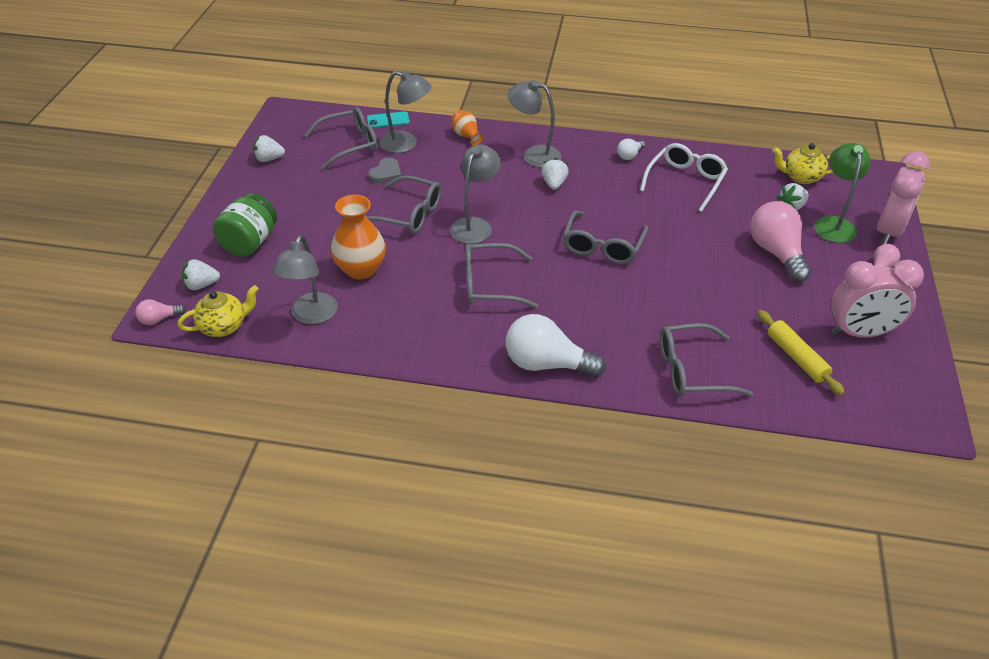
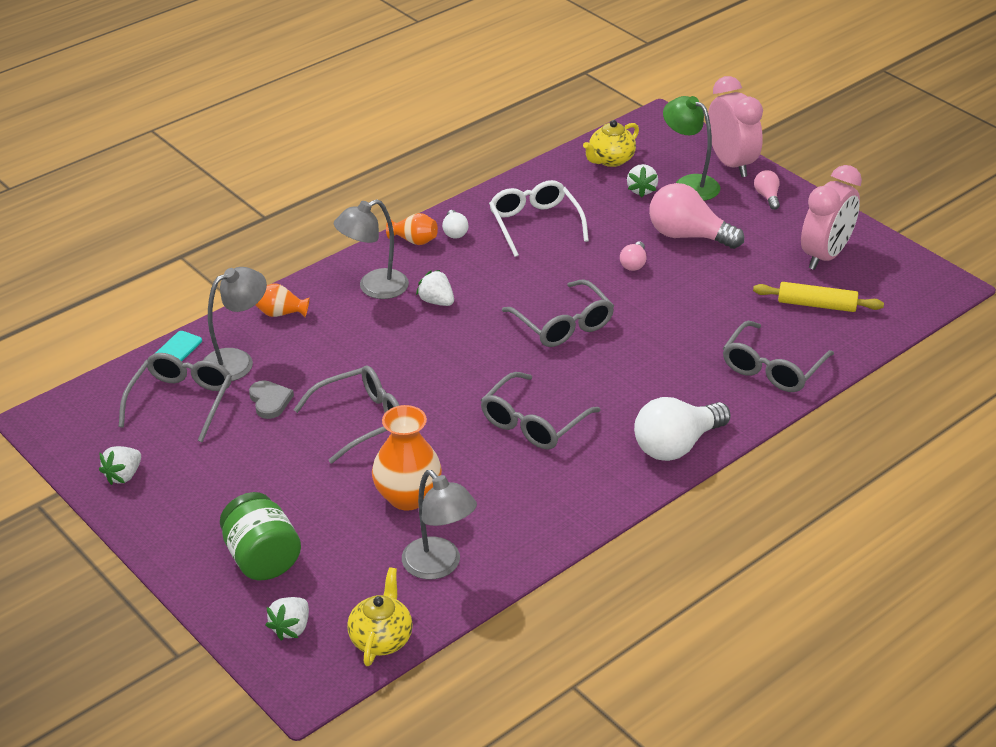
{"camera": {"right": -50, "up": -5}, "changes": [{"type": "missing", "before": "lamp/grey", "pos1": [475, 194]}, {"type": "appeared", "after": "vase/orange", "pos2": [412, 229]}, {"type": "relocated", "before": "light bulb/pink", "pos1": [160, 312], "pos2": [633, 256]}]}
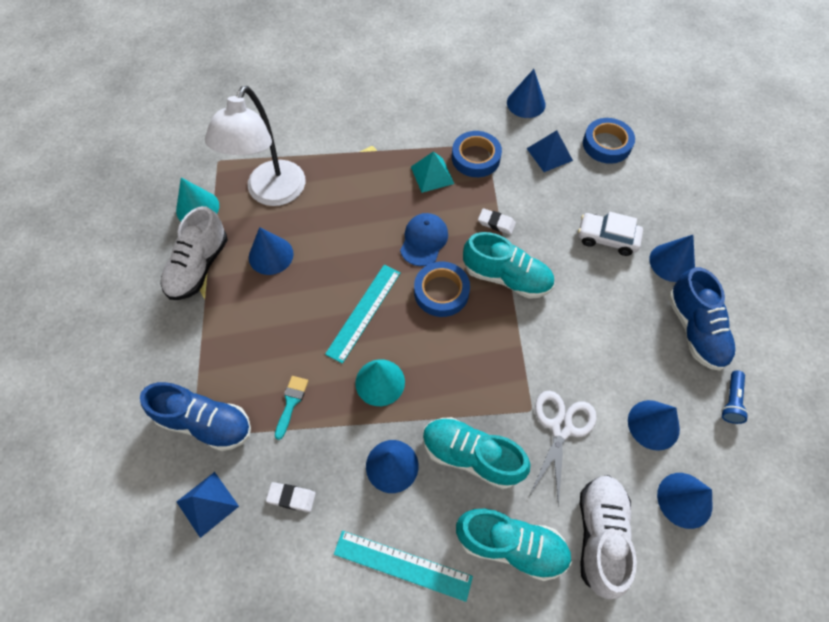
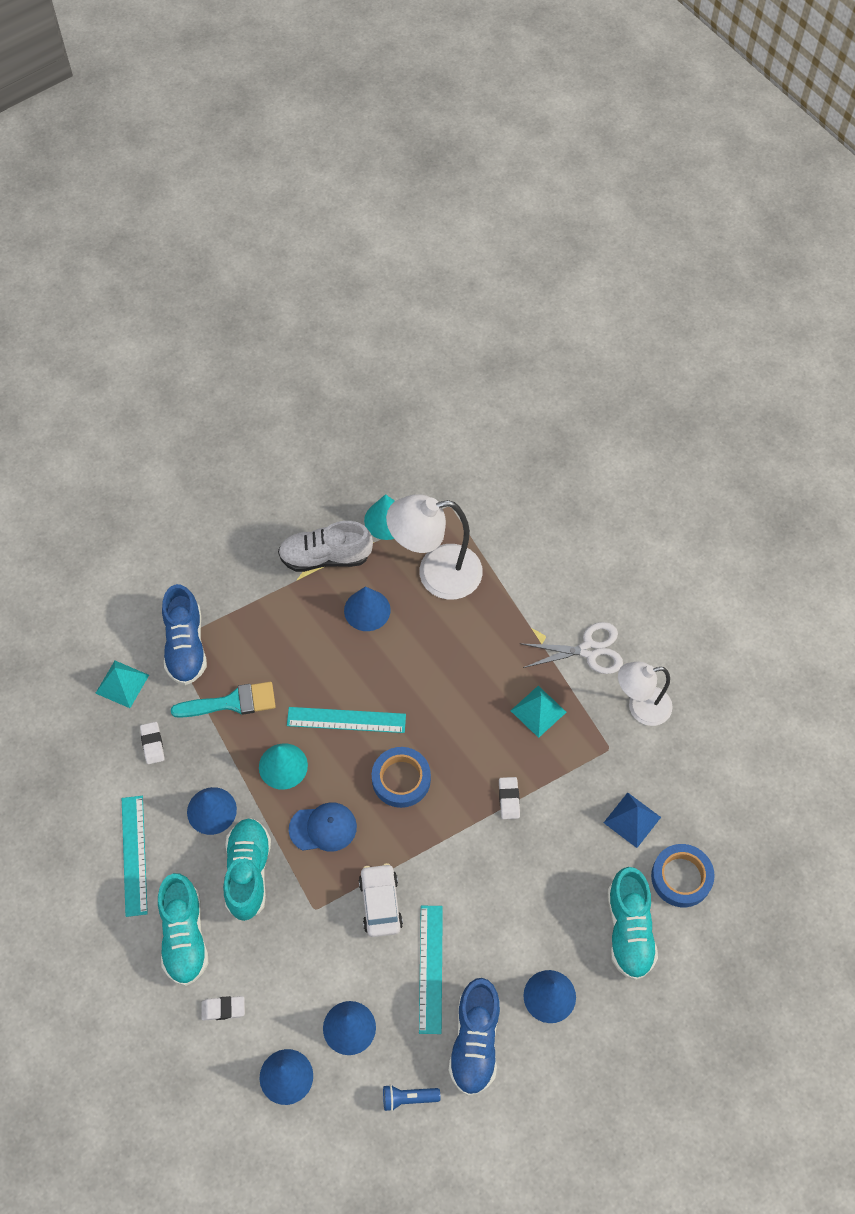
{"camera": {"right": 65, "up": 0}, "changes": [{"type": "missing", "before": "tape/blue", "pos1": [477, 154]}, {"type": "missing", "before": "cone/blue", "pos1": [526, 93]}, {"type": "appeared", "after": "ruler/turquoise", "pos2": [431, 970]}, {"type": "appeared", "after": "lamp/white", "pos2": [645, 693]}, {"type": "relocated", "before": "cap/blue", "pos1": [424, 239], "pos2": [323, 827]}, {"type": "relocated", "before": "shoe/turquoise", "pos1": [508, 265], "pos2": [632, 923]}, {"type": "relocated", "before": "scissors/white", "pos1": [563, 448], "pos2": [571, 648]}, {"type": "relocated", "before": "car/white", "pos1": [610, 234], "pos2": [381, 900]}, {"type": "exchanged", "before": "shoe/white", "after": "eraser/white", "pos1": [608, 537], "pos2": [223, 1008]}, {"type": "colour", "before": "pyramid/blue", "after": "pyramid/turquoise", "pos1": [208, 505], "pos2": [122, 684]}, {"type": "spun", "before": "shoe/blue", "pos1": [702, 319], "pos2": [474, 1037], "turn": -45}, {"type": "size", "before": "brush/turquoise", "pos1": [291, 408], "pos2": [223, 700], "scale": 1.67}]}
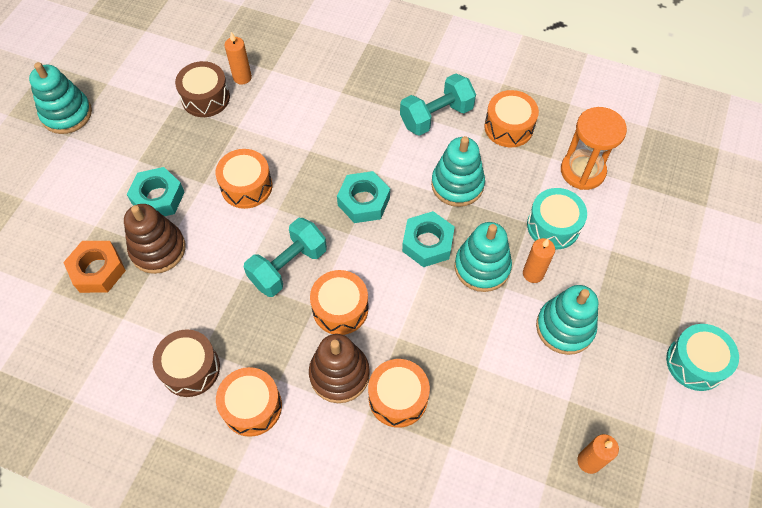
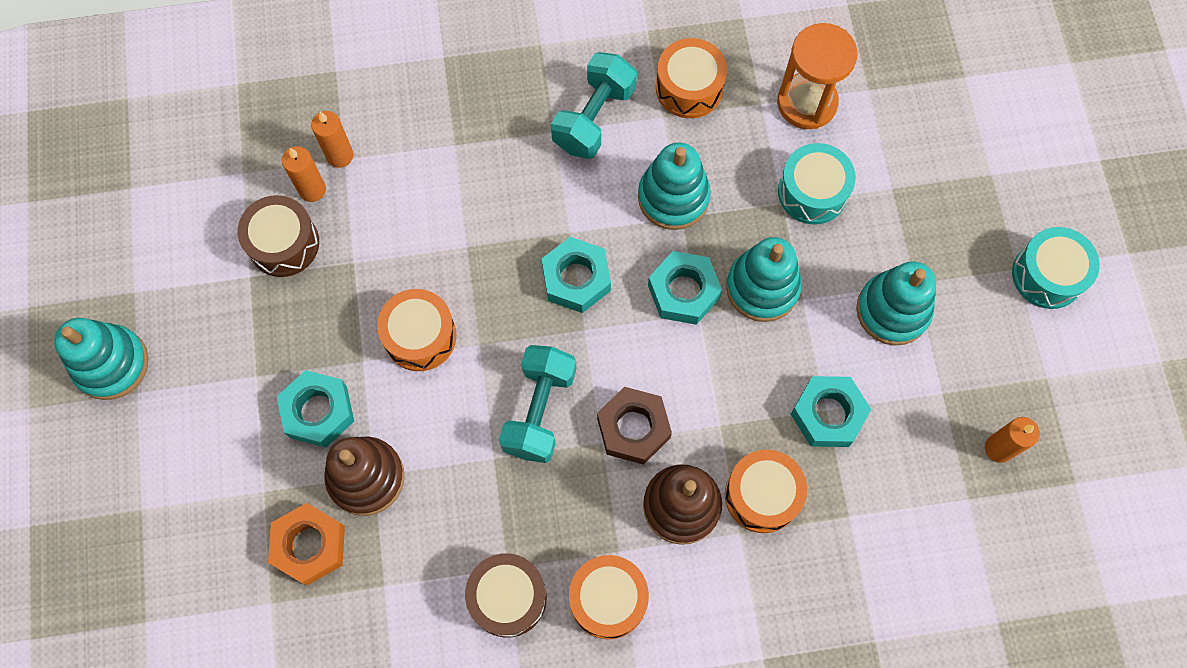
{"camera": {"right": -30, "up": 10}, "changes": [{"type": "appeared", "after": "nut/turquoise", "pos2": [831, 411]}, {"type": "relocated", "before": "candle/orange", "pos1": [539, 260], "pos2": [332, 139]}, {"type": "exchanged", "before": "drum/orange", "after": "nut/brown", "pos1": [339, 302], "pos2": [634, 426]}]}
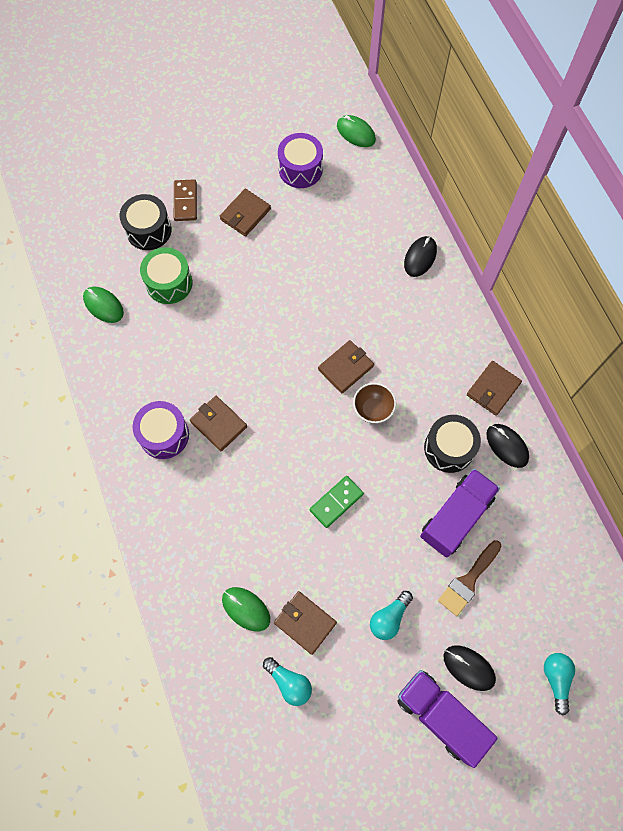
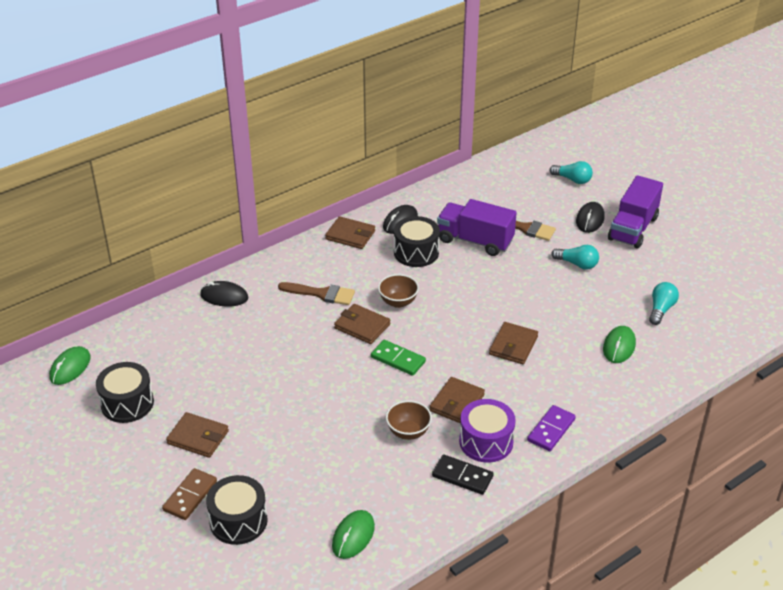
{"camera": {"right": -105, "up": -30}, "changes": [{"type": "missing", "before": "drum/green", "pos1": [166, 275]}, {"type": "appeared", "after": "brush/brown", "pos2": [316, 293]}, {"type": "appeared", "after": "bowl/brown", "pos2": [409, 420]}, {"type": "appeared", "after": "domino/black", "pos2": [463, 474]}, {"type": "appeared", "after": "domino/purple", "pos2": [551, 428]}, {"type": "relocated", "before": "wallet/brown", "pos1": [305, 623], "pos2": [513, 343]}, {"type": "relocated", "before": "domino/green", "pos1": [337, 502], "pos2": [398, 358]}, {"type": "colour", "before": "drum/purple", "after": "drum/black", "pos1": [300, 160], "pos2": [125, 392]}, {"type": "spun", "before": "domino/brown", "pos1": [185, 200], "pos2": [189, 494], "turn": -45}, {"type": "spun", "before": "light bulb/turquoise", "pos1": [559, 684], "pos2": [571, 172], "turn": -135}]}
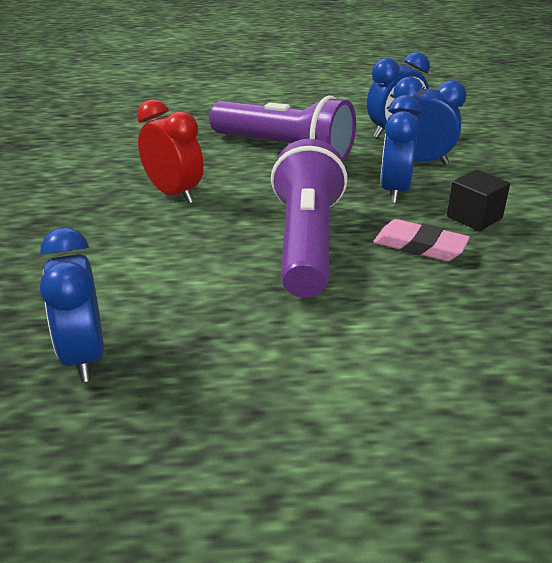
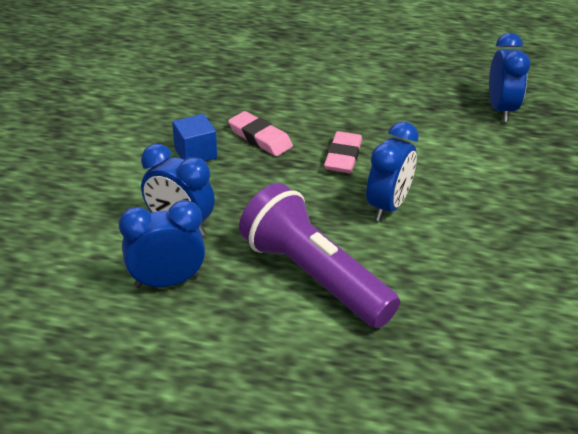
{"camera": {"right": -165, "up": 5}, "changes": [{"type": "missing", "before": "clock/red", "pos1": [170, 151]}, {"type": "relocated", "before": "clock/blue", "pos1": [400, 149], "pos2": [392, 171]}, {"type": "exchanged", "before": "flashlight/purple", "after": "eraser/pink", "pos1": [309, 218], "pos2": [343, 152]}, {"type": "colour", "before": "cube/black", "after": "cube/blue", "pos1": [478, 200], "pos2": [194, 137]}]}
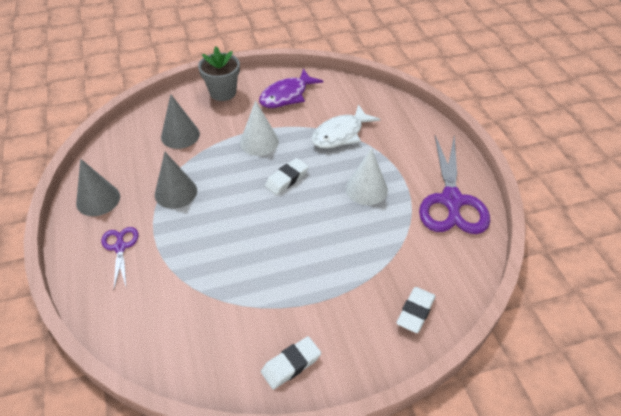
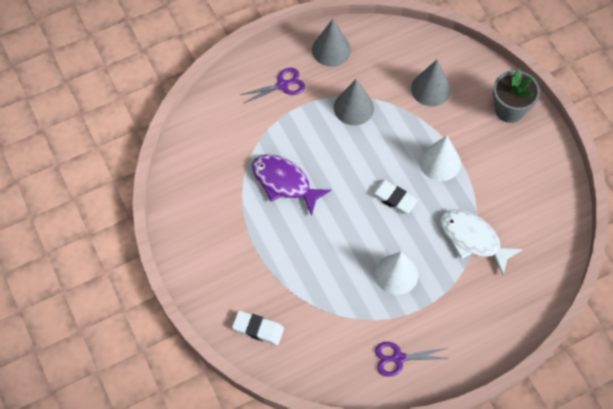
{"camera": {"right": 80, "up": 15}, "changes": [{"type": "missing", "before": "eraser/white", "pos1": [291, 362]}, {"type": "relocated", "before": "fish/purple", "pos1": [291, 88], "pos2": [291, 185]}, {"type": "size", "before": "scissors/purple", "pos1": [454, 184], "pos2": [411, 359], "scale": 0.5}]}
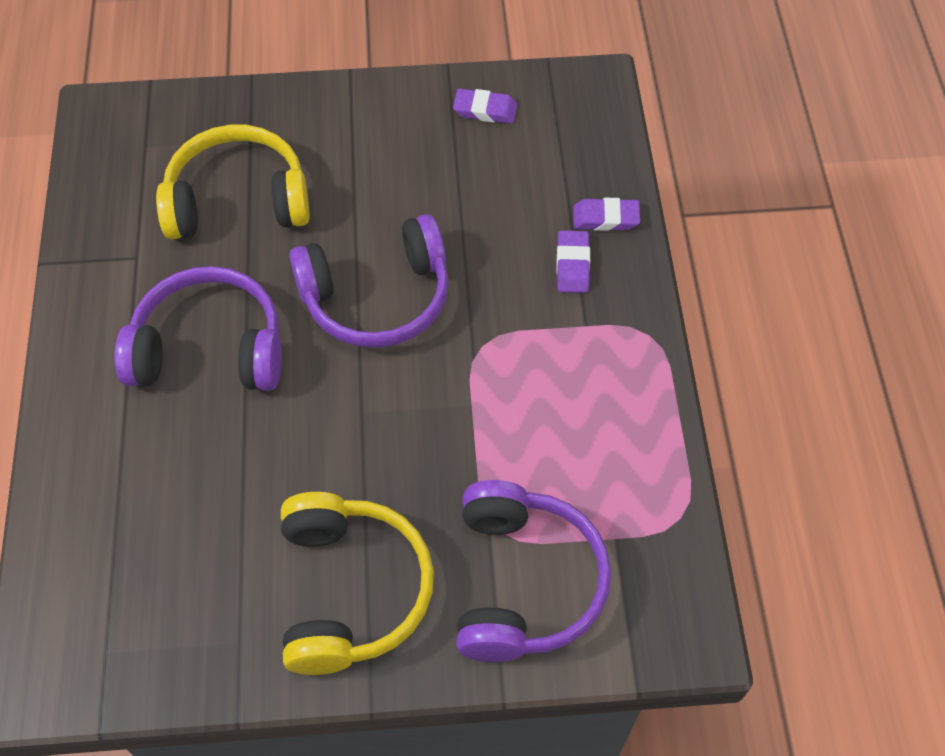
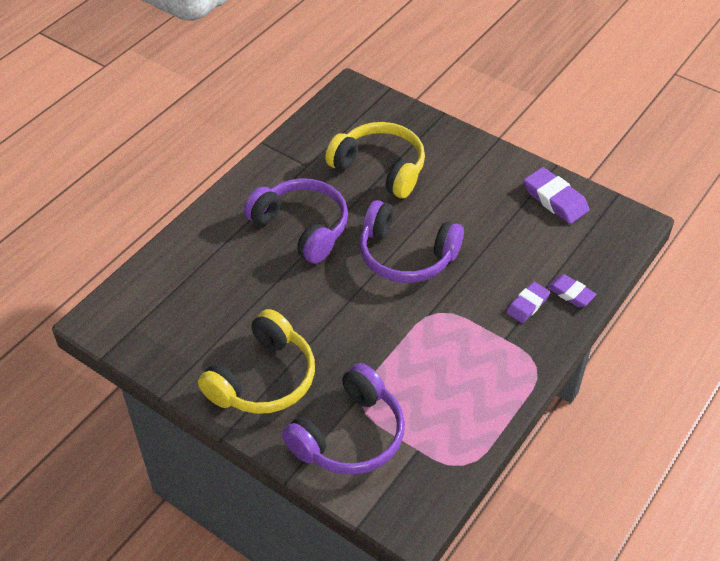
{"camera": {"right": 40, "up": -10}, "changes": [{"type": "size", "before": "eraser/purple", "pos1": [485, 106], "pos2": [556, 195], "scale": 1.56}]}
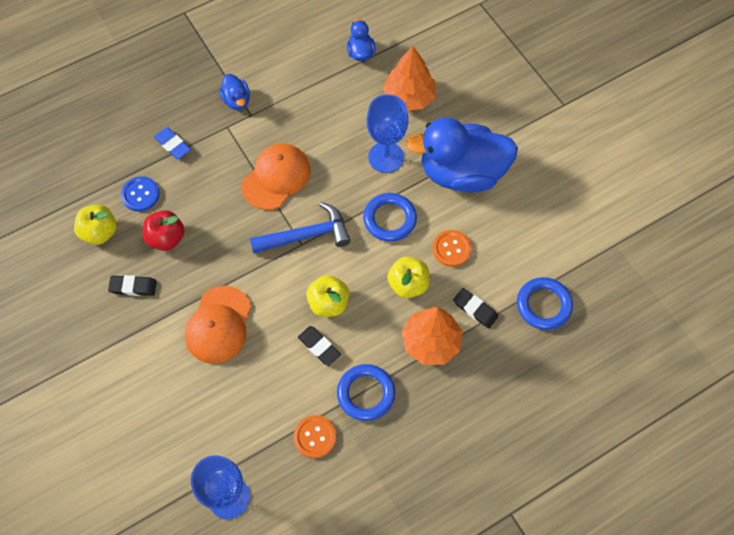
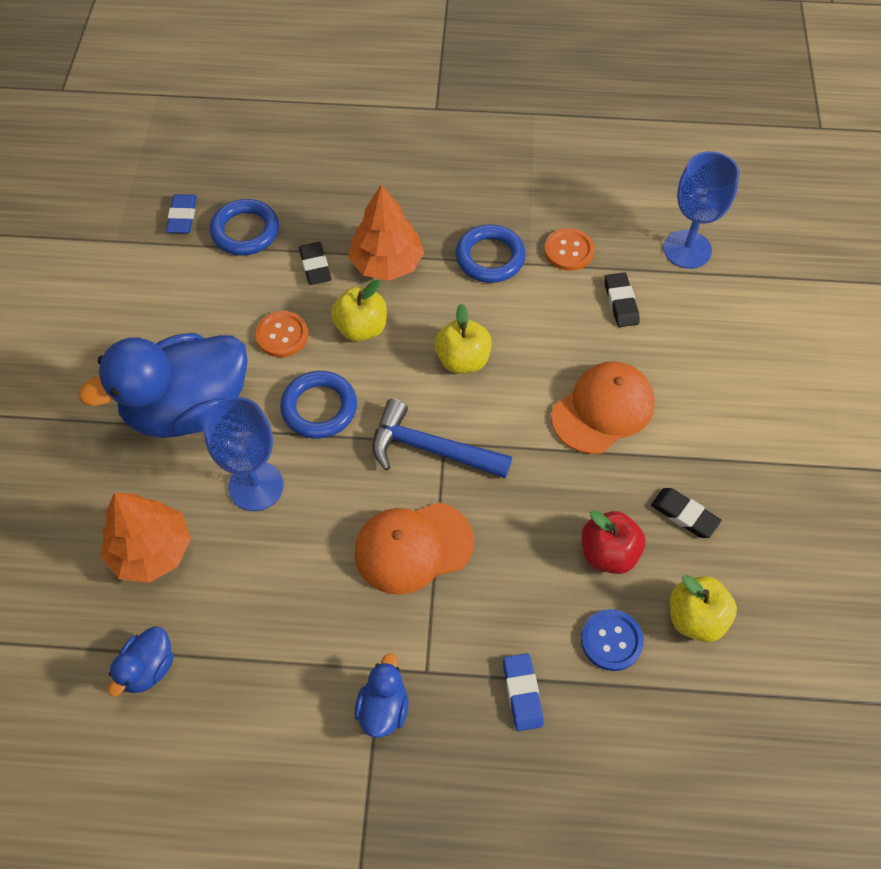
{"camera": {"right": -145, "up": -5}, "changes": [{"type": "appeared", "after": "eraser/blue", "pos2": [181, 213]}, {"type": "relocated", "before": "eraser/black", "pos1": [319, 346], "pos2": [622, 299]}, {"type": "spun", "before": "duck/blue", "pos1": [461, 154], "pos2": [163, 385], "turn": 120}]}
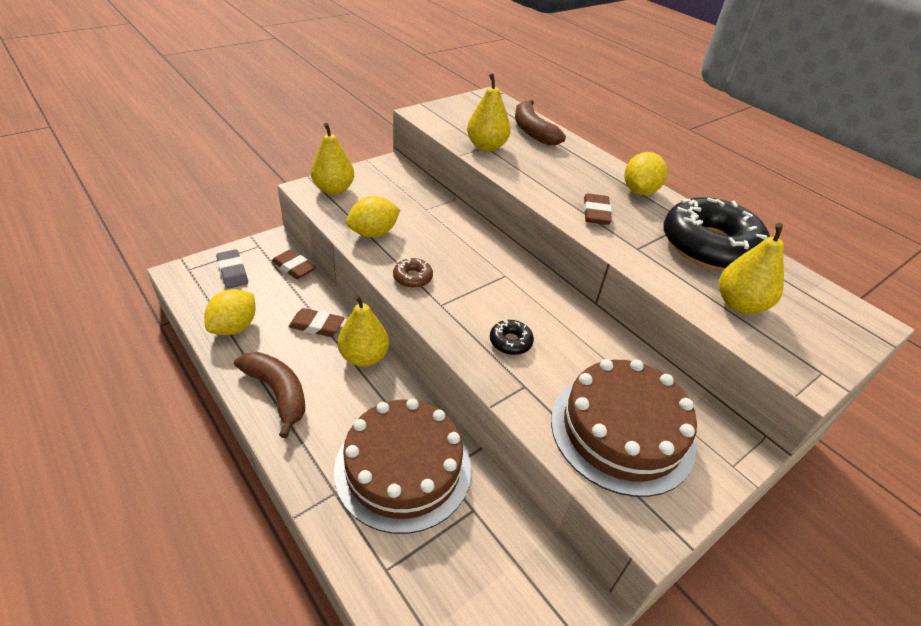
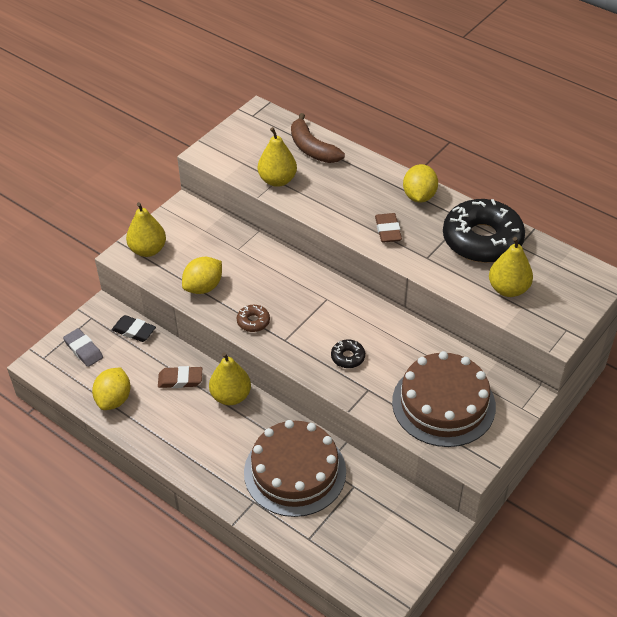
{"camera": {"right": -10, "up": 5}, "changes": [{"type": "missing", "before": "banana/brown", "pos1": [269, 395]}, {"type": "colour", "before": "eraser/brown", "after": "eraser/black", "pos1": [294, 264], "pos2": [134, 328]}]}
